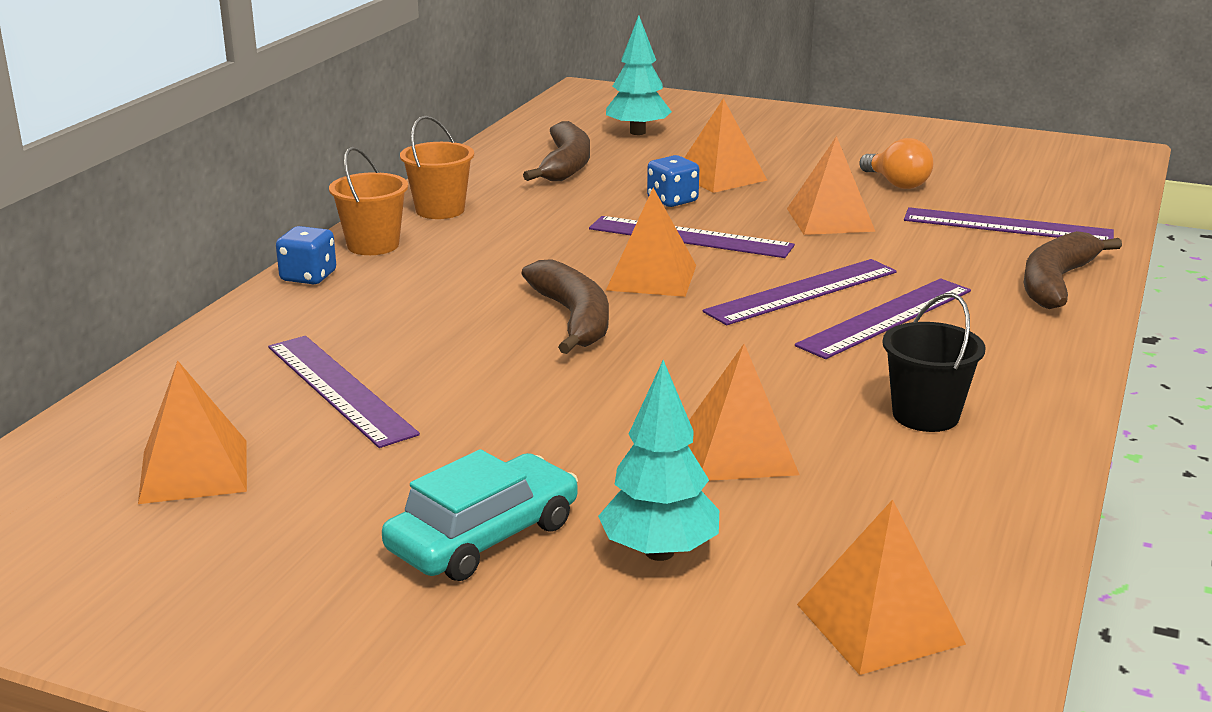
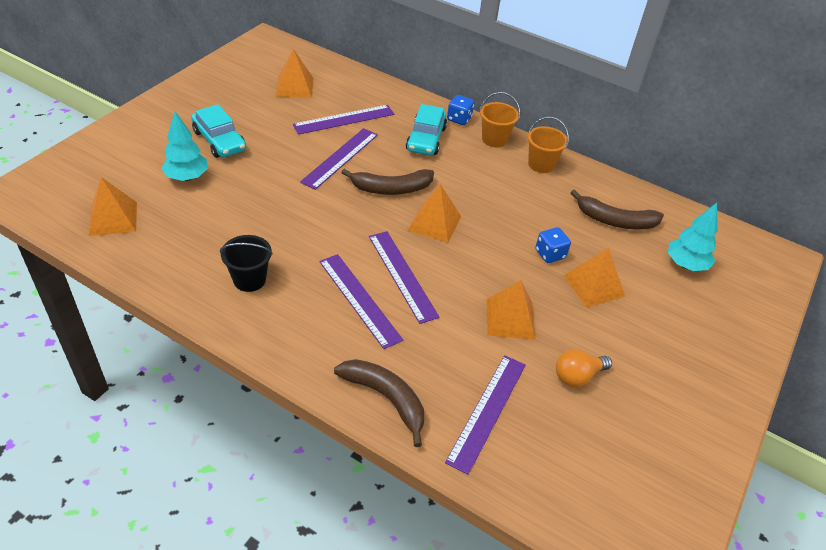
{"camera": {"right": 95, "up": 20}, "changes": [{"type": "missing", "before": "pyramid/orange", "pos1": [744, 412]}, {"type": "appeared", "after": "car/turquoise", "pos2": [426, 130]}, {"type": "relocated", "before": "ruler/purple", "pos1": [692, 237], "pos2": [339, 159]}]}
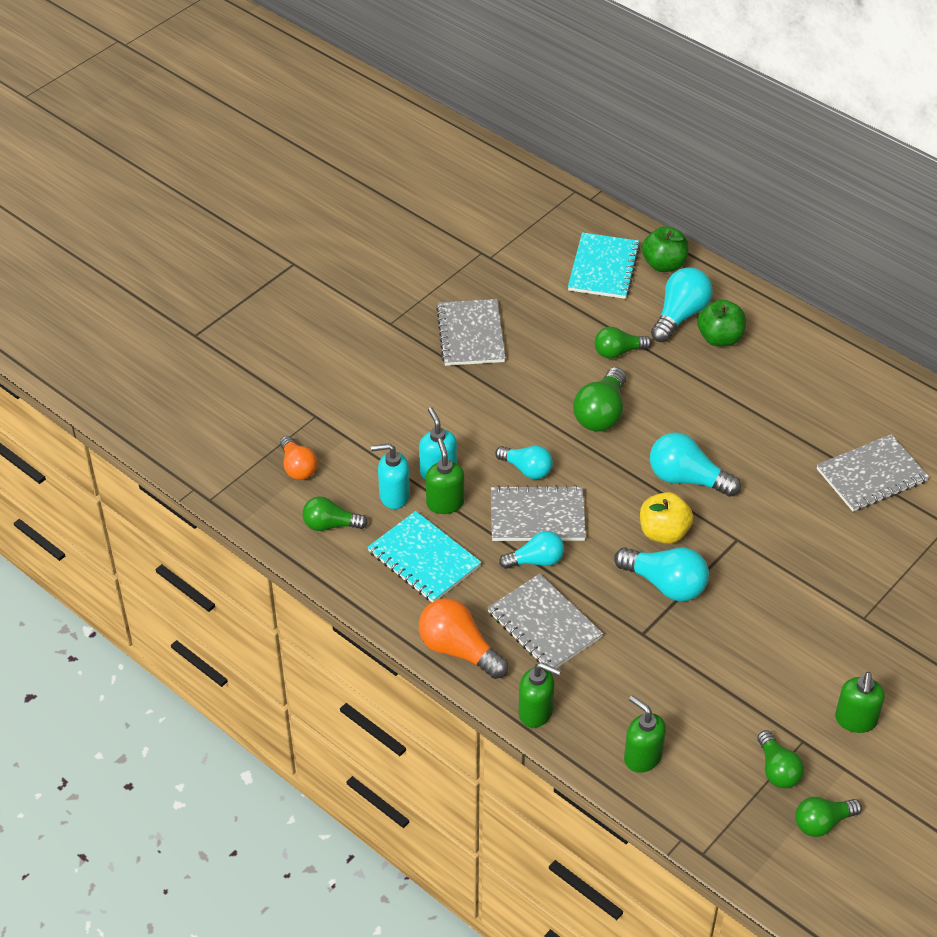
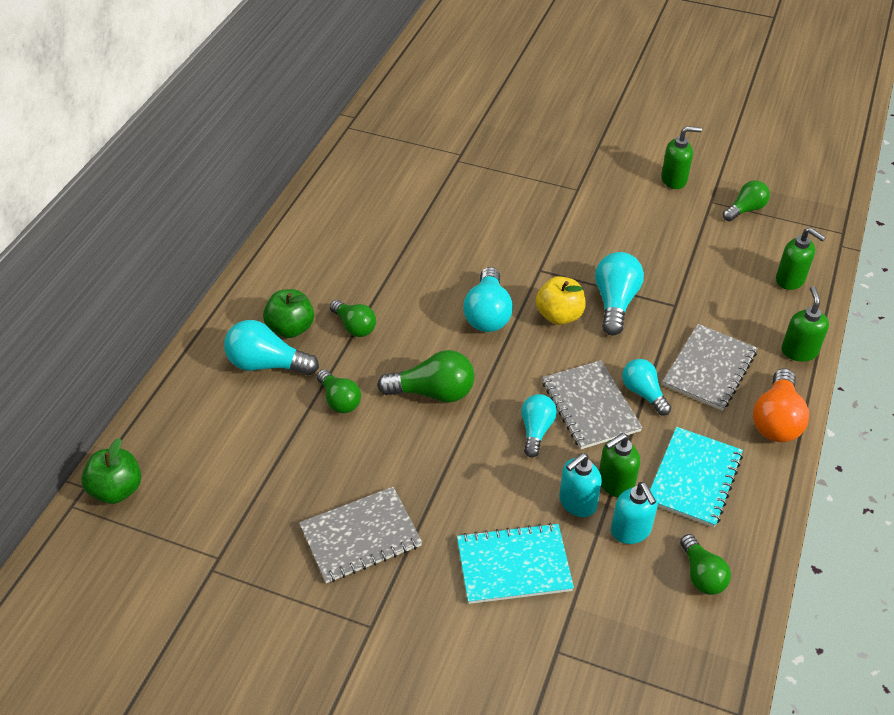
{"camera": {"right": -110, "up": 0}, "changes": [{"type": "missing", "before": "light bulb/orange", "pos1": [298, 458]}, {"type": "missing", "before": "notebook/grey", "pos1": [873, 473]}, {"type": "relocated", "before": "notebook/turquoise", "pos1": [604, 266], "pos2": [515, 563]}, {"type": "relocated", "before": "apple/green", "pos1": [665, 249], "pos2": [111, 471]}, {"type": "relocated", "before": "light bulb/green", "pos1": [828, 817], "pos2": [353, 318]}, {"type": "spun", "before": "soap dispenser/green", "pos1": [645, 734], "pos2": [801, 258], "turn": -75}]}
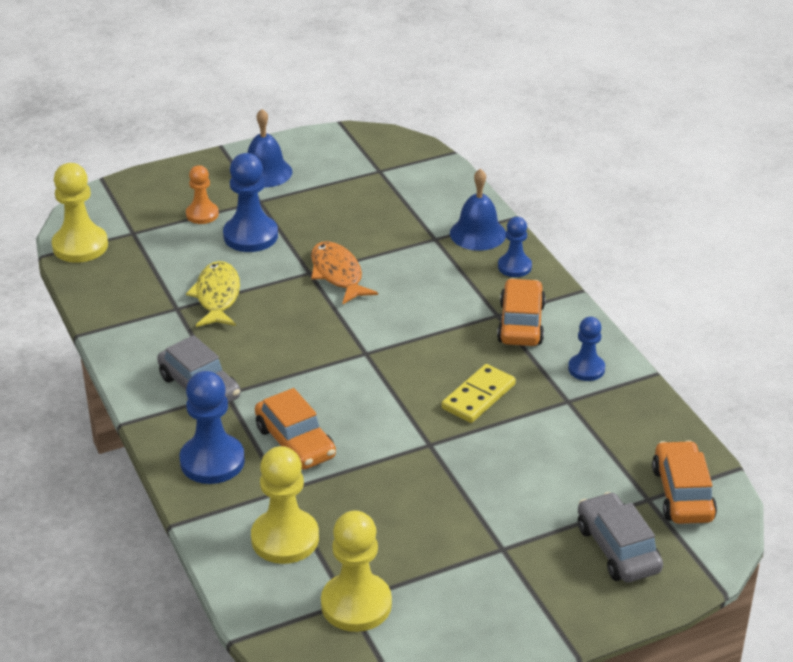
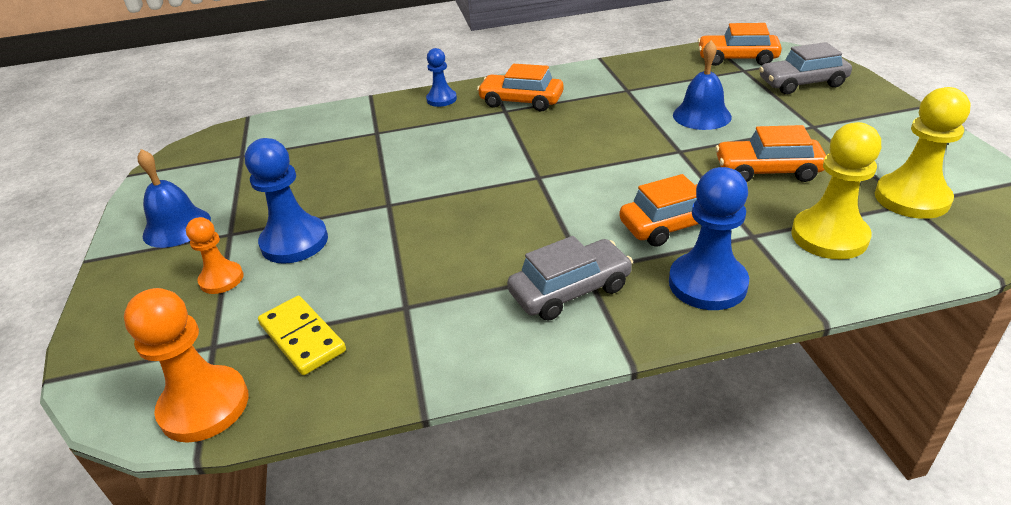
{"camera": {"right": -75, "up": 0}, "changes": [{"type": "missing", "before": "fish/yellow", "pos1": [213, 294]}, {"type": "missing", "before": "fish/orange", "pos1": [344, 273]}, {"type": "missing", "before": "pawn/blue", "pos1": [586, 349]}, {"type": "appeared", "after": "car/orange", "pos2": [770, 153]}, {"type": "relocated", "before": "domino/yellow", "pos1": [478, 393], "pos2": [302, 335]}, {"type": "relocated", "before": "bell/blue", "pos1": [478, 209], "pos2": [702, 85]}, {"type": "colour", "before": "pawn/yellow", "after": "pawn/orange", "pos1": [80, 213], "pos2": [186, 365]}]}
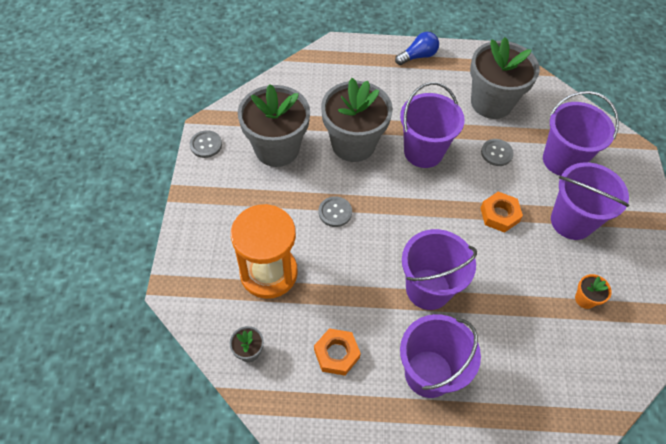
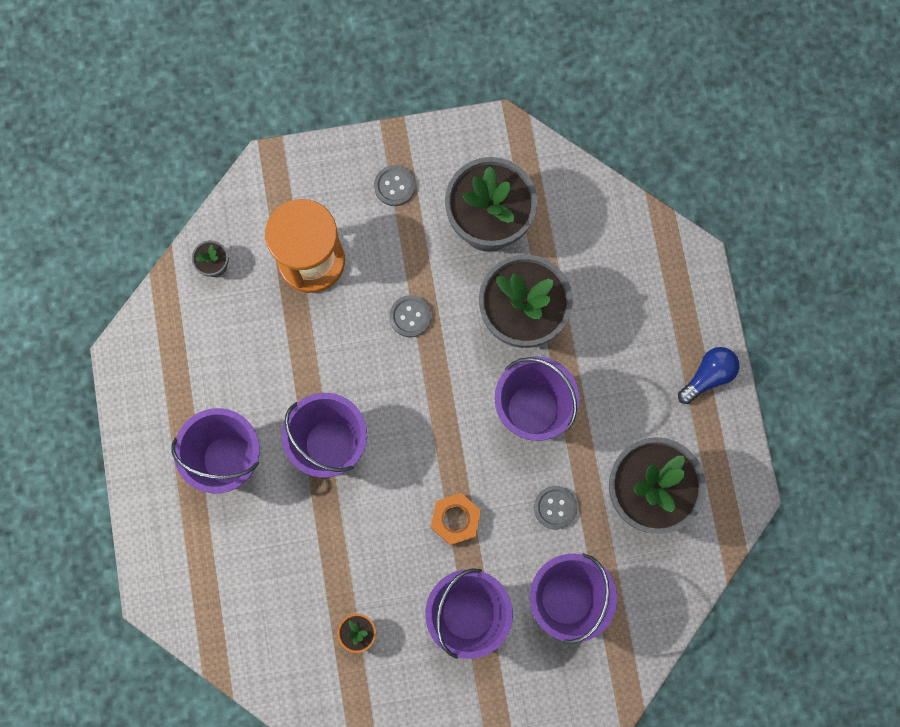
{"camera": {"right": 80, "up": 20}, "changes": [{"type": "missing", "before": "nut/orange", "pos1": [337, 352]}, {"type": "relocated", "before": "button/grey", "pos1": [206, 144], "pos2": [394, 185]}, {"type": "spun", "before": "light bulb/blue", "pos1": [417, 48], "pos2": [709, 375], "turn": -90}]}
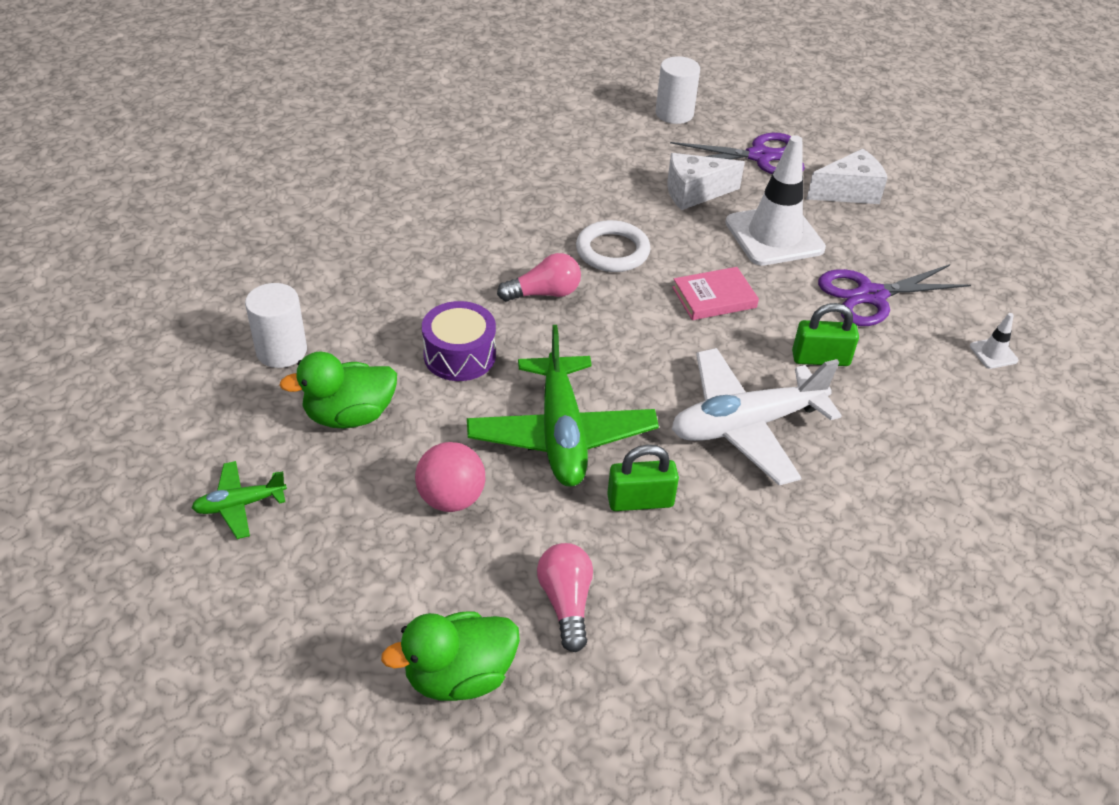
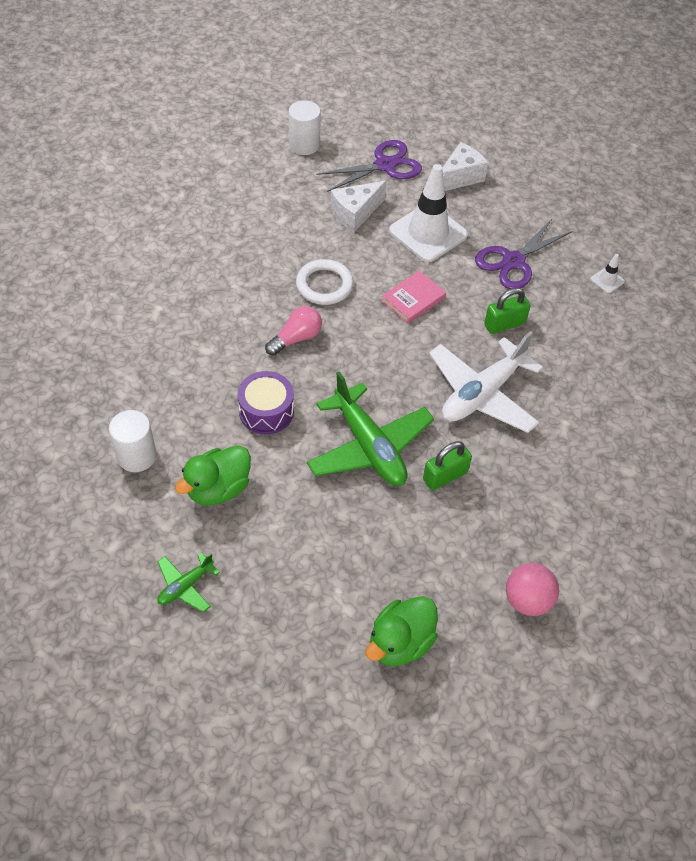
{"camera": {"right": -25, "up": 10}, "changes": [{"type": "missing", "before": "light bulb/pink", "pos1": [565, 597]}, {"type": "relocated", "before": "ball/pink", "pos1": [450, 477], "pos2": [532, 589]}]}
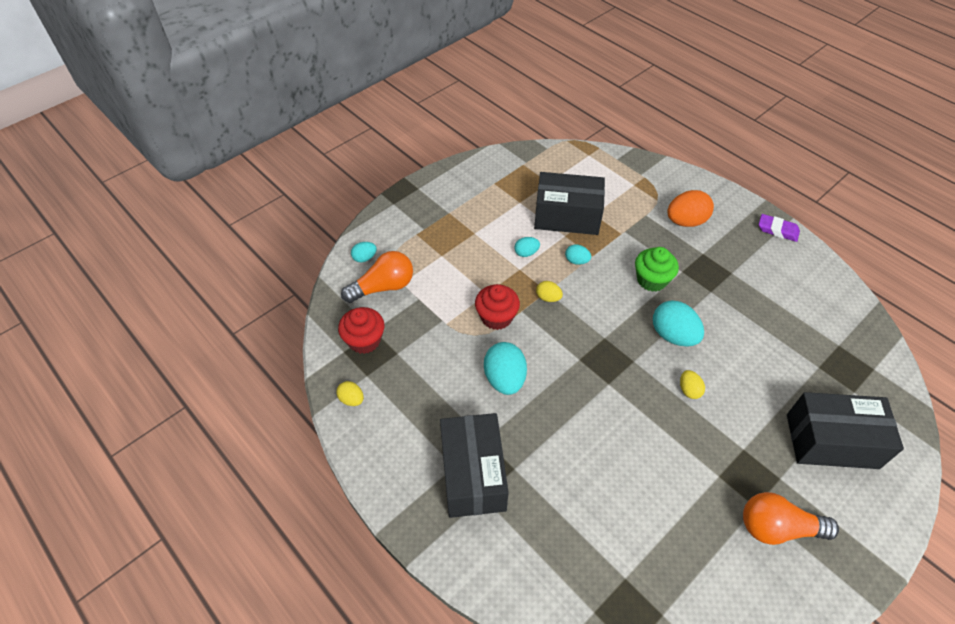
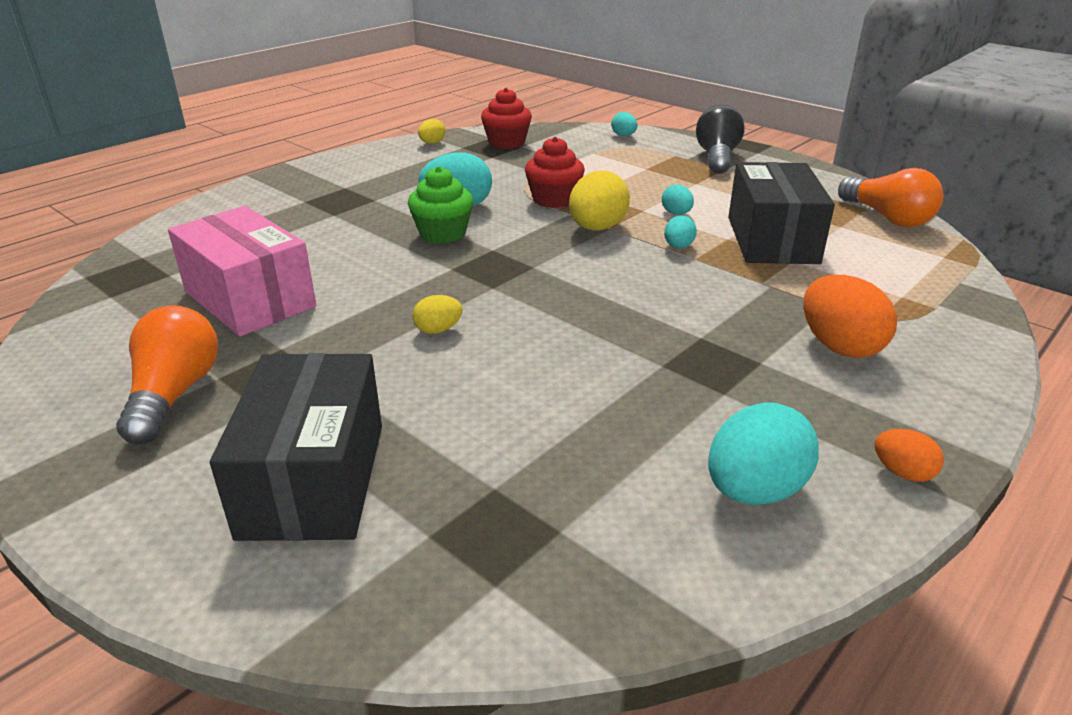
{"camera": {"right": 85, "up": -20}, "changes": [{"type": "missing", "before": "box/black", "pos1": [474, 465]}, {"type": "appeared", "after": "box/pink", "pos2": [242, 271]}, {"type": "appeared", "after": "light bulb/black", "pos2": [720, 139]}, {"type": "relocated", "before": "light bulb/orange", "pos1": [377, 277], "pos2": [890, 197]}, {"type": "relocated", "before": "cupcake/green", "pos1": [657, 269], "pos2": [440, 205]}, {"type": "relocated", "before": "egg/turquoise", "pos1": [678, 323], "pos2": [763, 453]}, {"type": "exchanged", "before": "eraser/purple", "after": "egg/orange", "pos1": [779, 228], "pos2": [909, 455]}, {"type": "size", "before": "egg/yellow", "pos1": [549, 291], "pos2": [599, 201], "scale": 1.9}]}
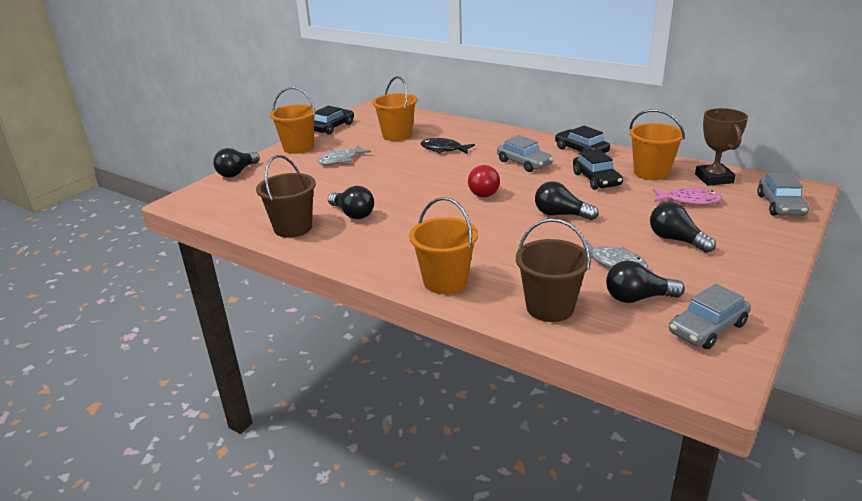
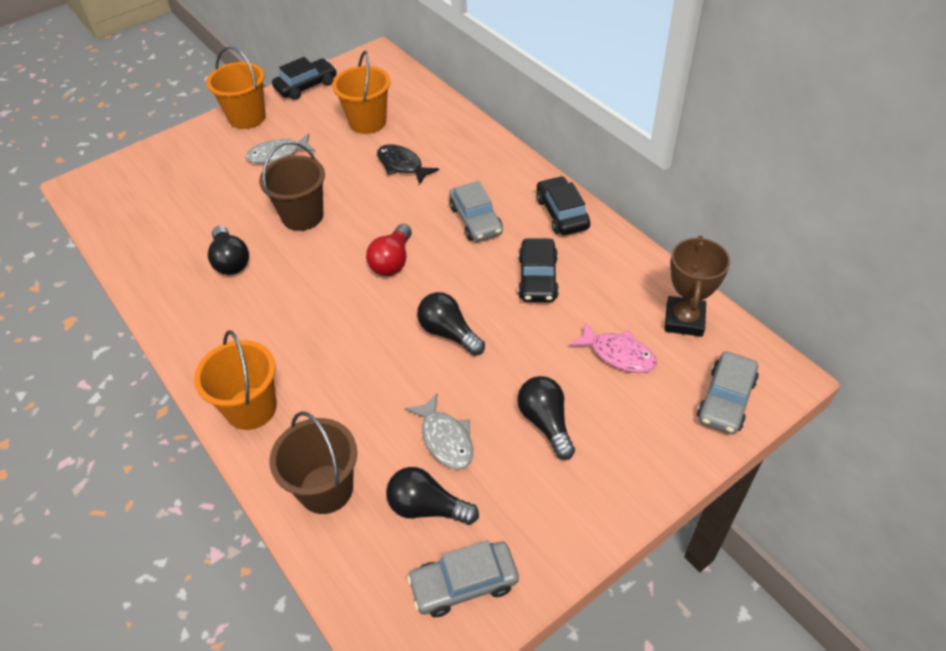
{"camera": {"right": 20, "up": 20}, "changes": [{"type": "missing", "before": "light bulb/black", "pos1": [236, 163]}, {"type": "missing", "before": "bucket/orange", "pos1": [657, 144]}, {"type": "relocated", "before": "bucket/brown", "pos1": [286, 196], "pos2": [292, 186]}]}
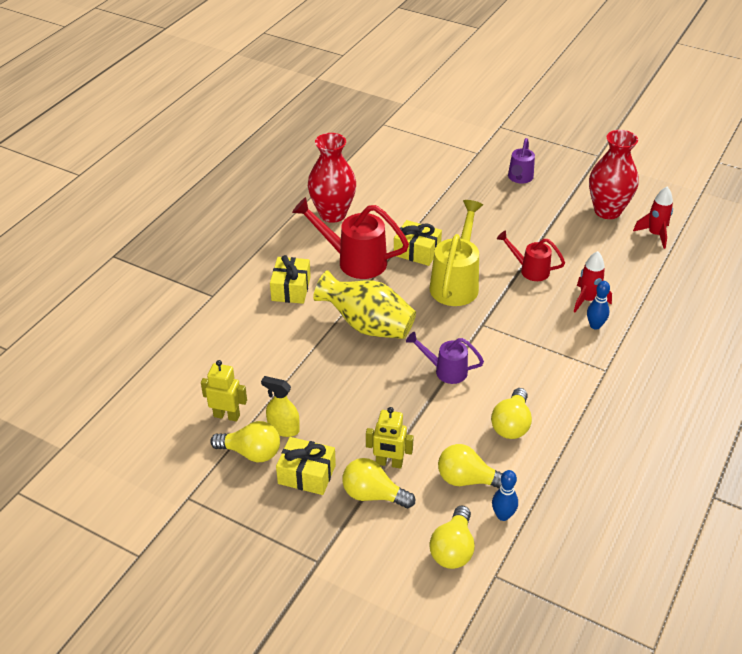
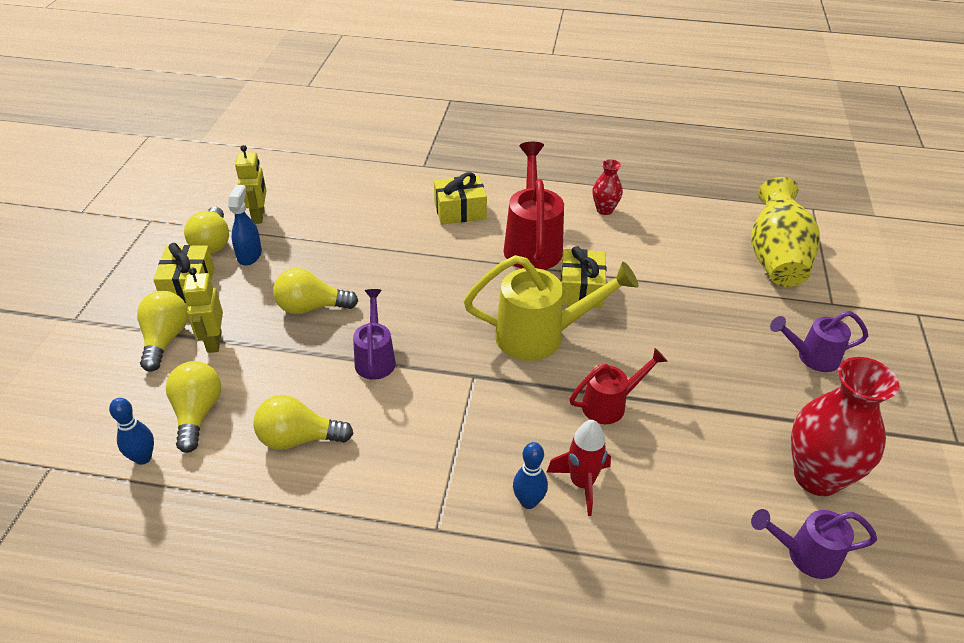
{"camera": {"right": 70, "up": 0}, "changes": [{"type": "relocated", "before": "vase/yellow", "pos1": [364, 304], "pos2": [785, 232]}, {"type": "relocated", "before": "light bulb/yellow", "pos1": [452, 537], "pos2": [315, 291]}, {"type": "exchanged", "before": "rocket/red", "after": "watering can/purple", "pos1": [653, 218], "pos2": [814, 544]}, {"type": "colour", "before": "spray bottle/yellow", "after": "spray bottle/blue", "pos1": [280, 406], "pos2": [245, 225]}, {"type": "spun", "before": "watering can/red", "pos1": [531, 256], "pos2": [618, 386], "turn": 60}, {"type": "size", "before": "vase/red", "pos1": [332, 178], "pos2": [608, 187], "scale": 0.5}]}
